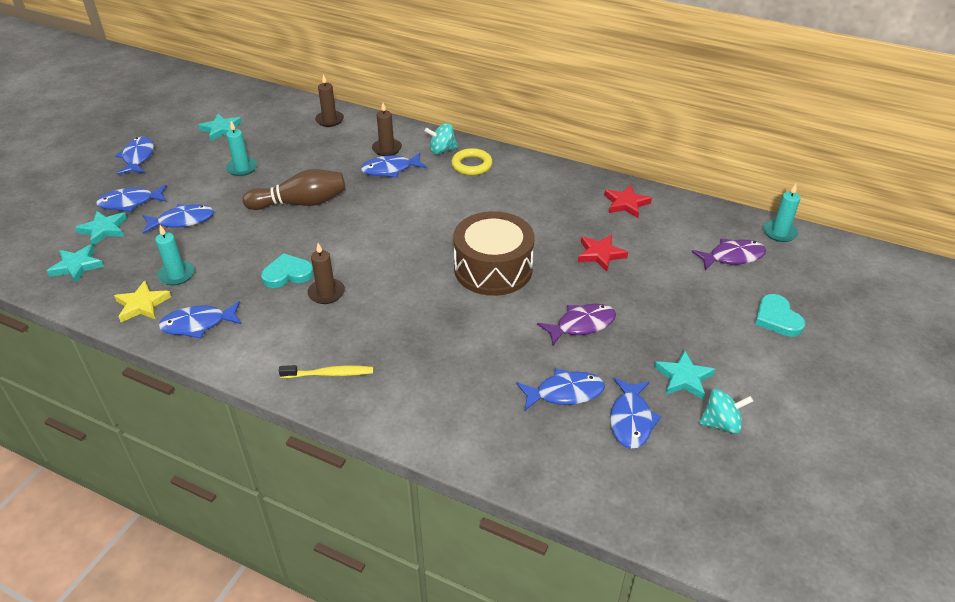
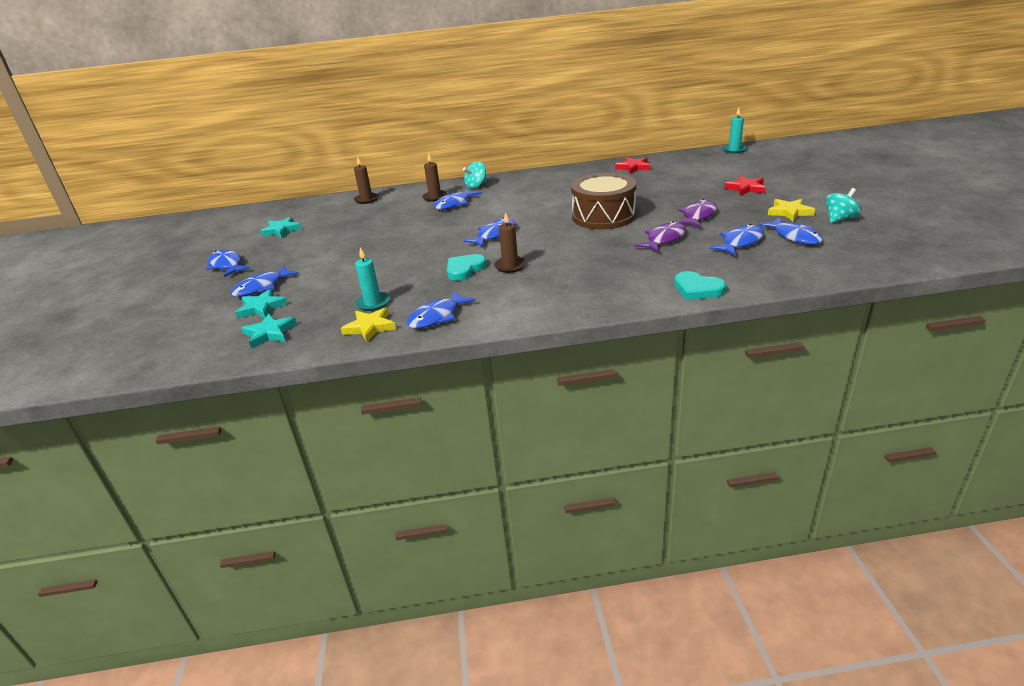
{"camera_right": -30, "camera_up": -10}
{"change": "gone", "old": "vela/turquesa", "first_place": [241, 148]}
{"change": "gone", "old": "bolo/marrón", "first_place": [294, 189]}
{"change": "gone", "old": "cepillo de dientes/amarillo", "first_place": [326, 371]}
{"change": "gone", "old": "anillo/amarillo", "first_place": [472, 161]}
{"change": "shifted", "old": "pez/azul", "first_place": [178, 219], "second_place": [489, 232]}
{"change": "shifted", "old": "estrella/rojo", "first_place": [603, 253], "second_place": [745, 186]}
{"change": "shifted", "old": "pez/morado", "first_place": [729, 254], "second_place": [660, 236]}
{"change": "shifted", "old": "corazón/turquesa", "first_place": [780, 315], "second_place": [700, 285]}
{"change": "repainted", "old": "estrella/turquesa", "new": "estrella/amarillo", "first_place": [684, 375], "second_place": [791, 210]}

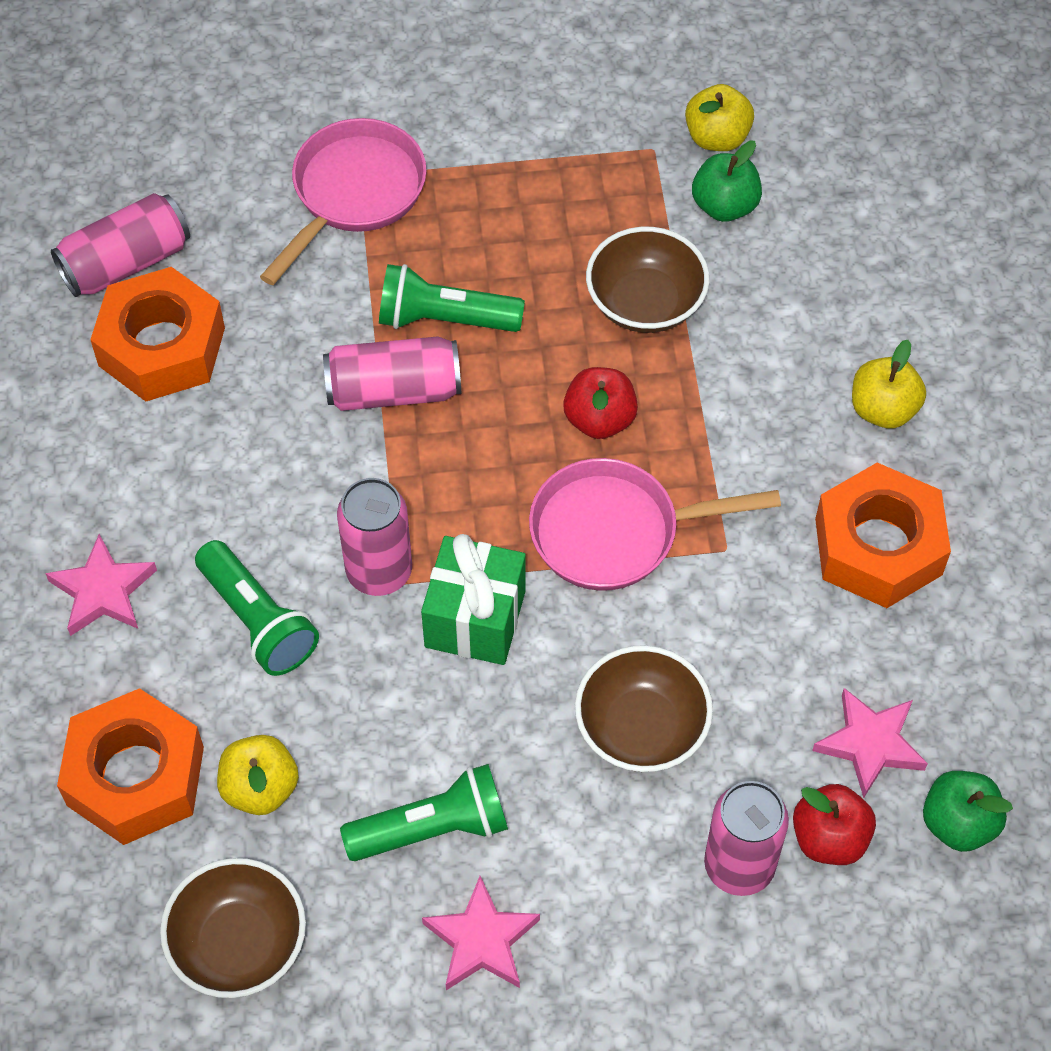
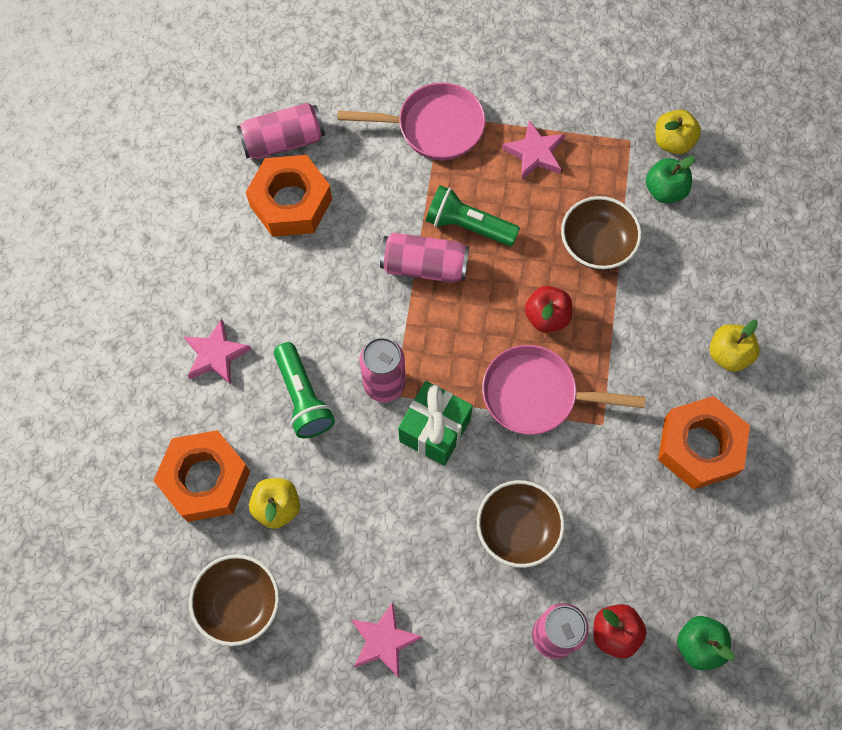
{"camera_right": 15, "camera_up": 10}
{"change": "gone", "old": "lámpara de mano/verde", "first_place": [424, 812]}
{"change": "shifted", "old": "estrella/rosa", "first_place": [870, 743], "second_place": [533, 150]}
{"change": "rotated", "old": "sartén/rosa", "first_place": [343, 201], "second_place": [411, 121], "degrees": 45}

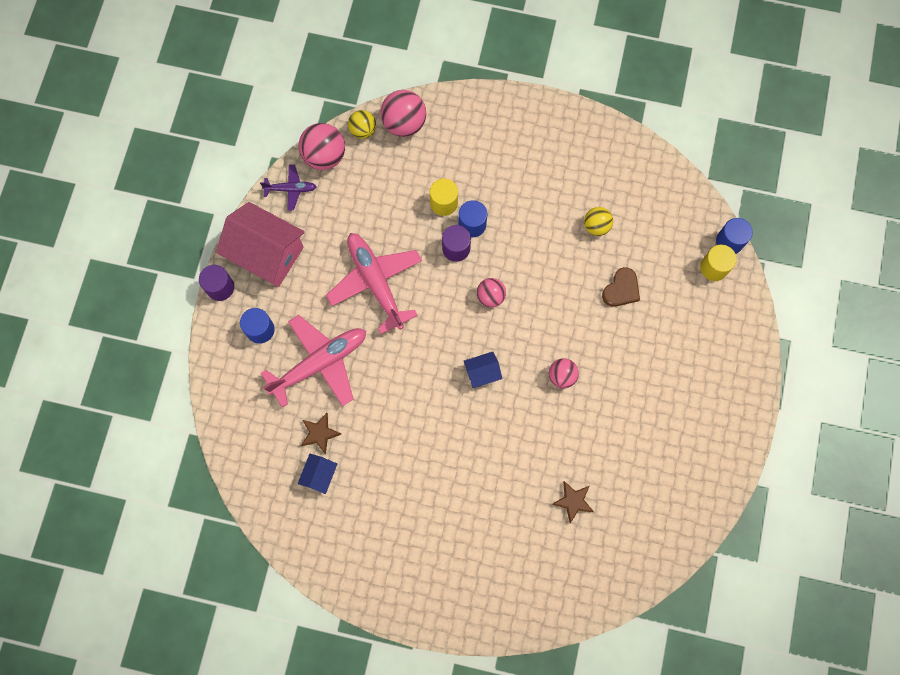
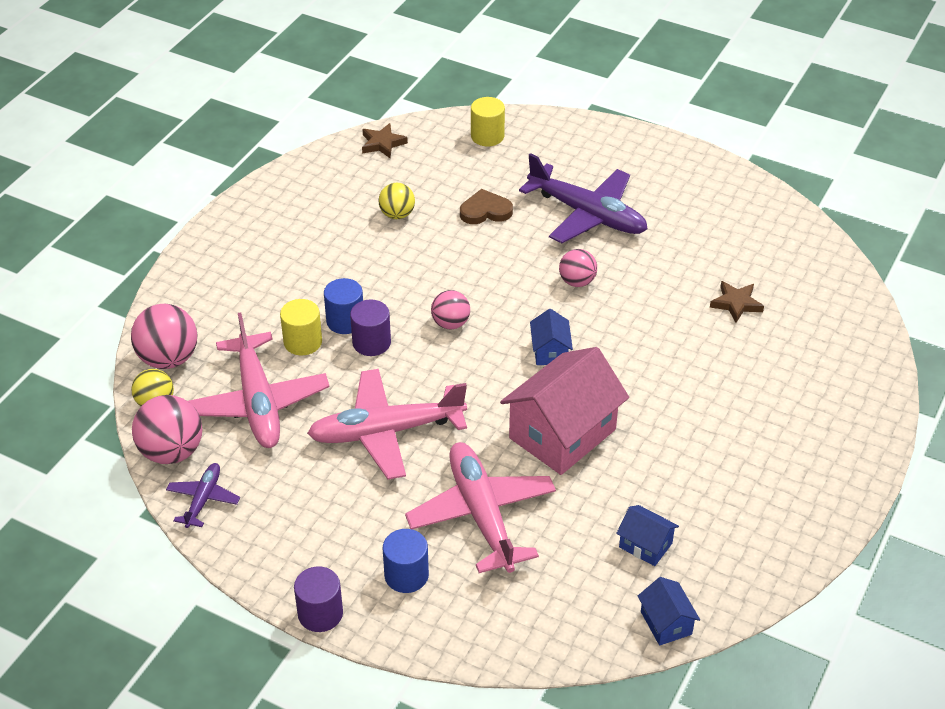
{"camera_right": -75, "camera_up": -30}
{"change": "gone", "old": "cilindro/azul", "first_place": [734, 236]}
{"change": "new", "new": "avión/rosa", "second_place": [259, 380]}
{"change": "new", "new": "avión/morado", "second_place": [583, 198]}
{"change": "new", "new": "casa/azul", "second_place": [669, 611]}
{"change": "shifted", "old": "casa/rosa", "first_place": [260, 244], "second_place": [564, 411]}
{"change": "shifted", "old": "estrella/marrón", "first_place": [321, 433], "second_place": [385, 140]}
{"change": "rotated", "old": "corazón/marrón", "first_place": [621, 287], "second_place": [486, 206], "degrees": -60}

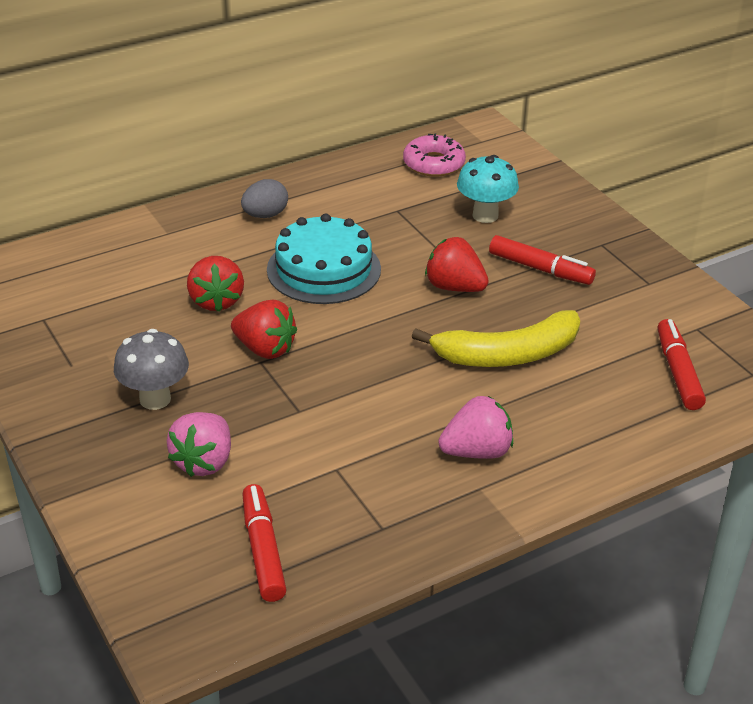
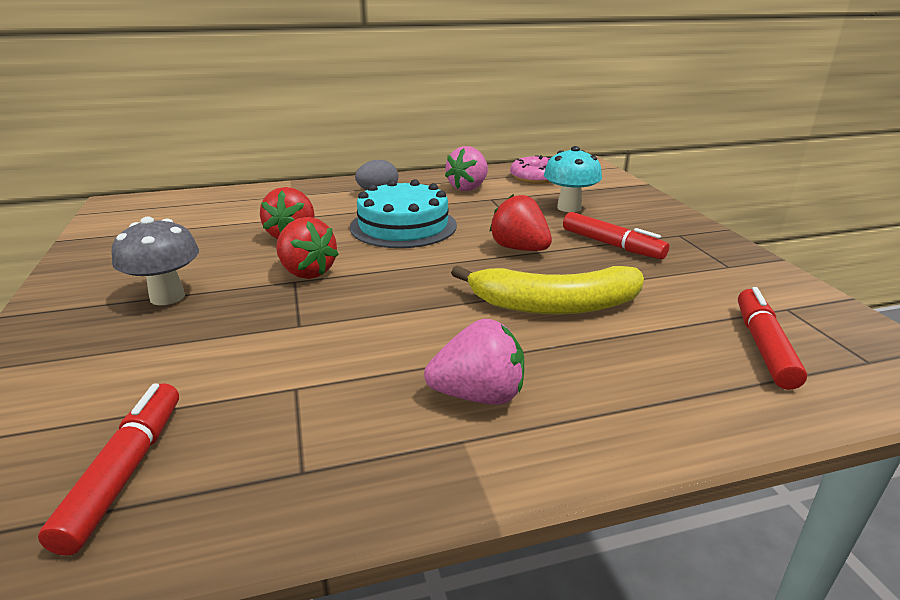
{"camera_right": 15, "camera_up": -10}
{"change": "shifted", "old": "fresa/rosa", "first_place": [199, 444], "second_place": [466, 168]}

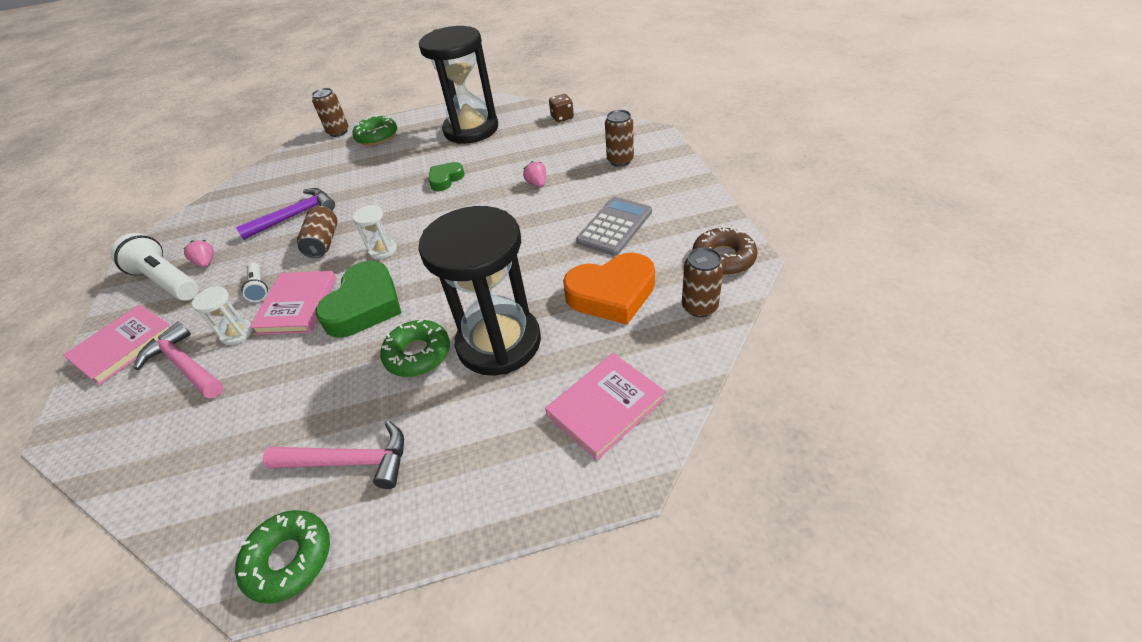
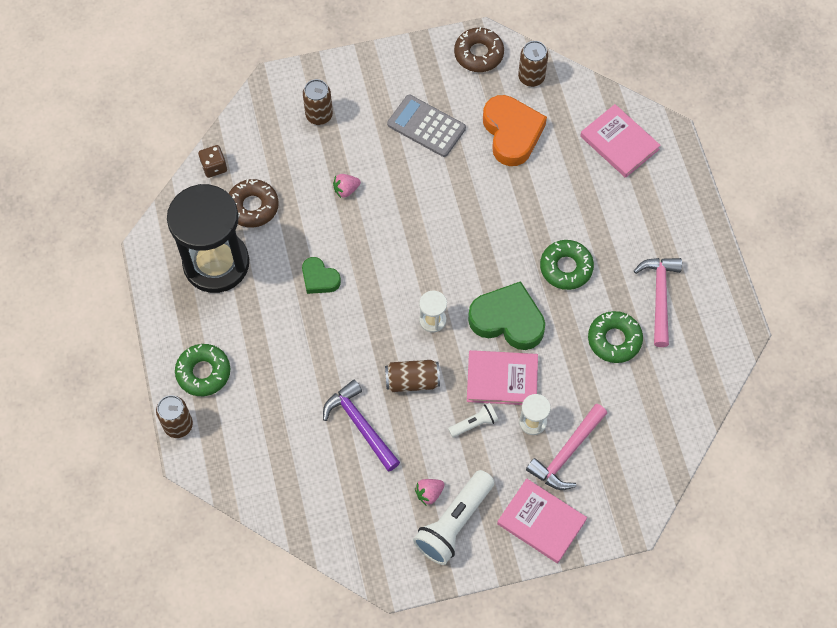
{"camera_right": -95, "camera_up": 20}
{"change": "gone", "old": "reloj de arena/negro", "first_place": [479, 291]}
{"change": "new", "new": "rosquilla/marrón", "second_place": [253, 203]}
{"change": "shifted", "old": "rosquilla/verde", "first_place": [282, 557], "second_place": [615, 337]}

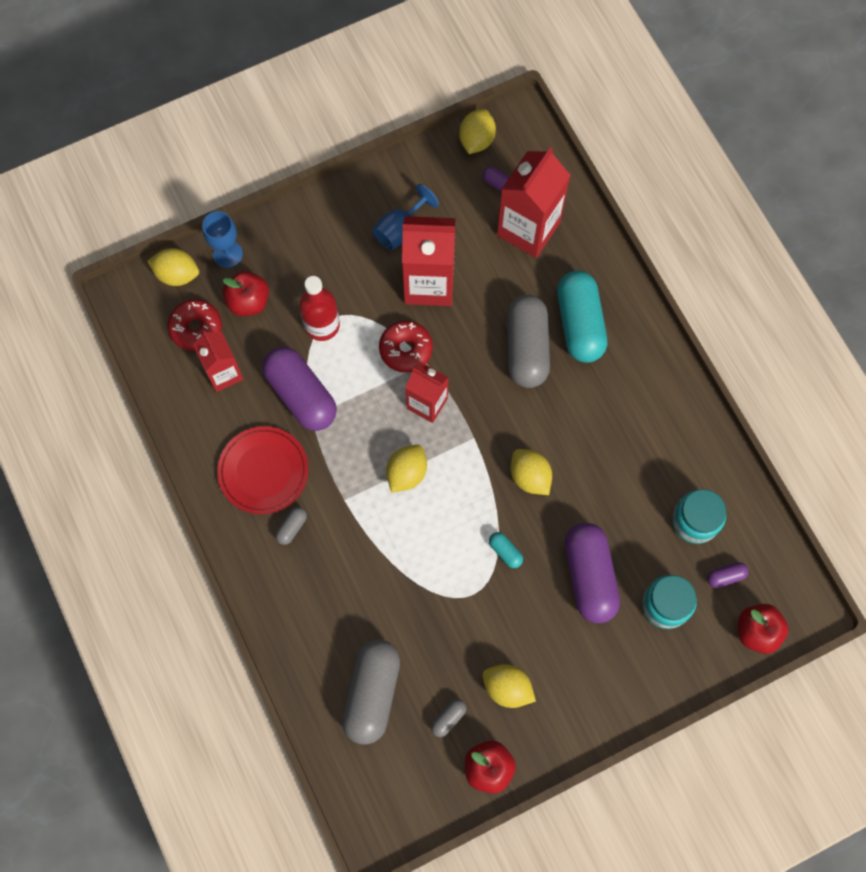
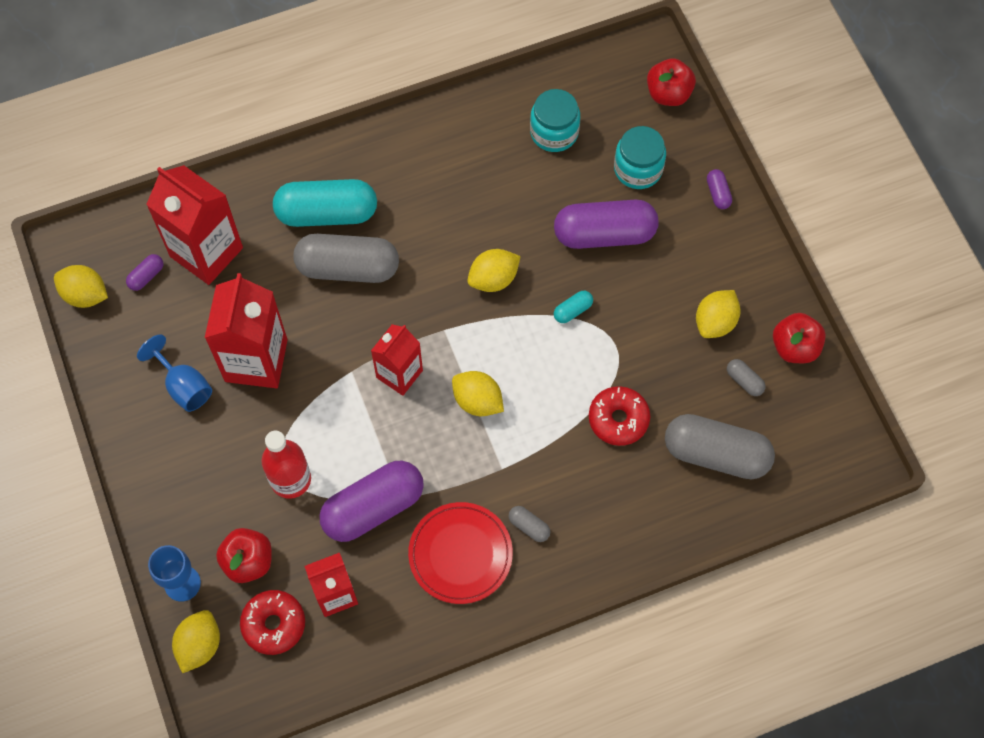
{"camera_right": -85, "camera_up": -5}
{"change": "shifted", "old": "rosquilla/rojo", "first_place": [406, 347], "second_place": [619, 416]}
{"change": "shifted", "old": "cápsula/morado", "first_place": [727, 575], "second_place": [719, 189]}

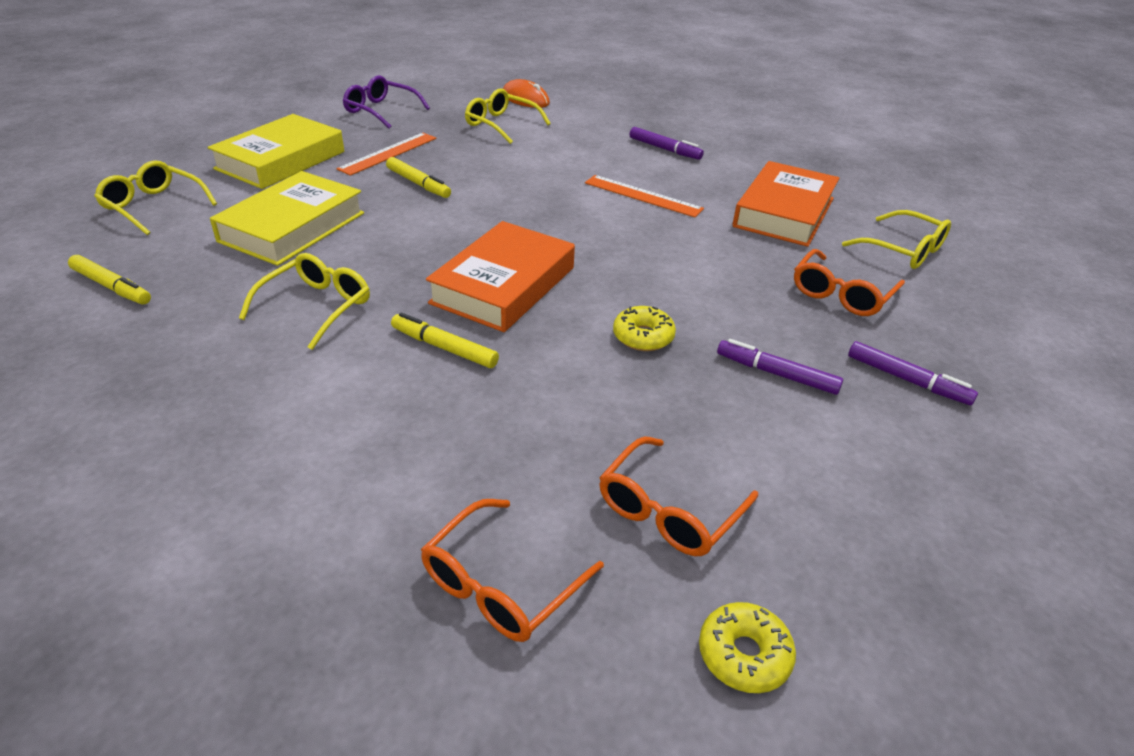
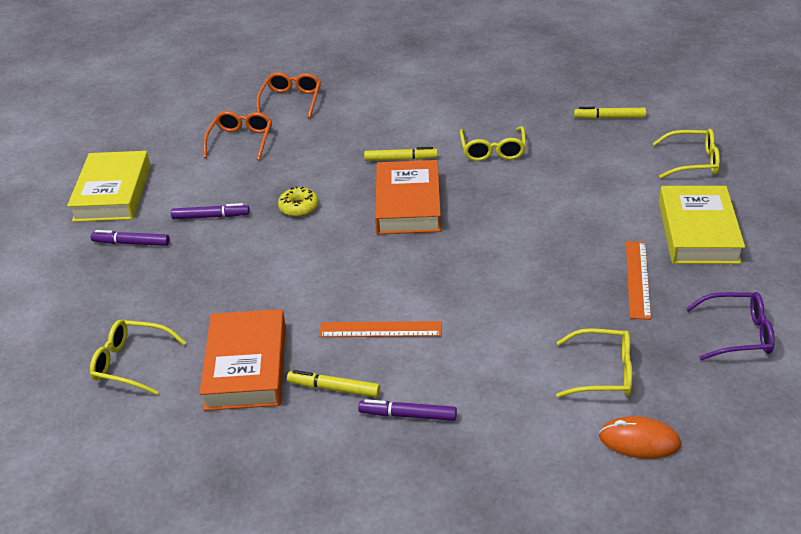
{"camera_right": 155, "camera_up": 0}
{"change": "gone", "old": "rosquilla/amarillo", "first_place": [747, 647]}
{"change": "gone", "old": "gafas/naranja", "first_place": [849, 282]}
{"change": "shifted", "old": "libro/amarillo", "first_place": [287, 218], "second_place": [108, 186]}
{"change": "shifted", "old": "rotulador/amarillo", "first_place": [418, 177], "second_place": [333, 383]}

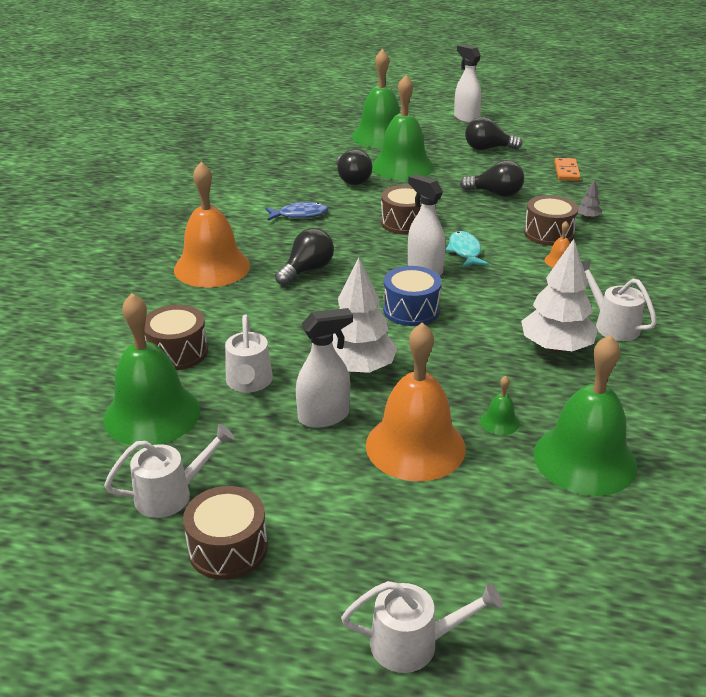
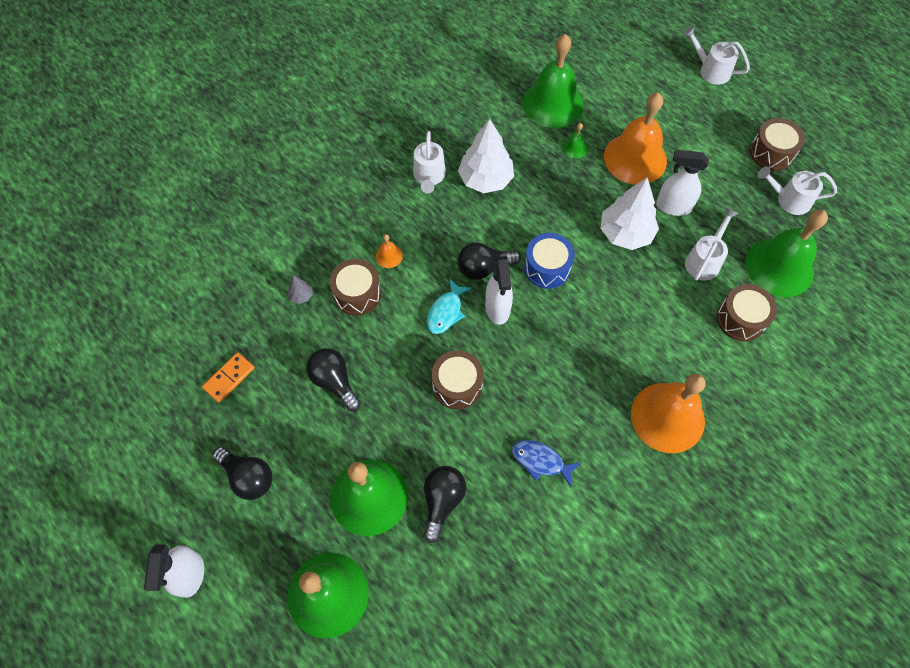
{"camera_right": -145, "camera_up": 30}
{"change": "shifted", "old": "bombilla/negro", "first_place": [304, 256], "second_place": [489, 261]}

